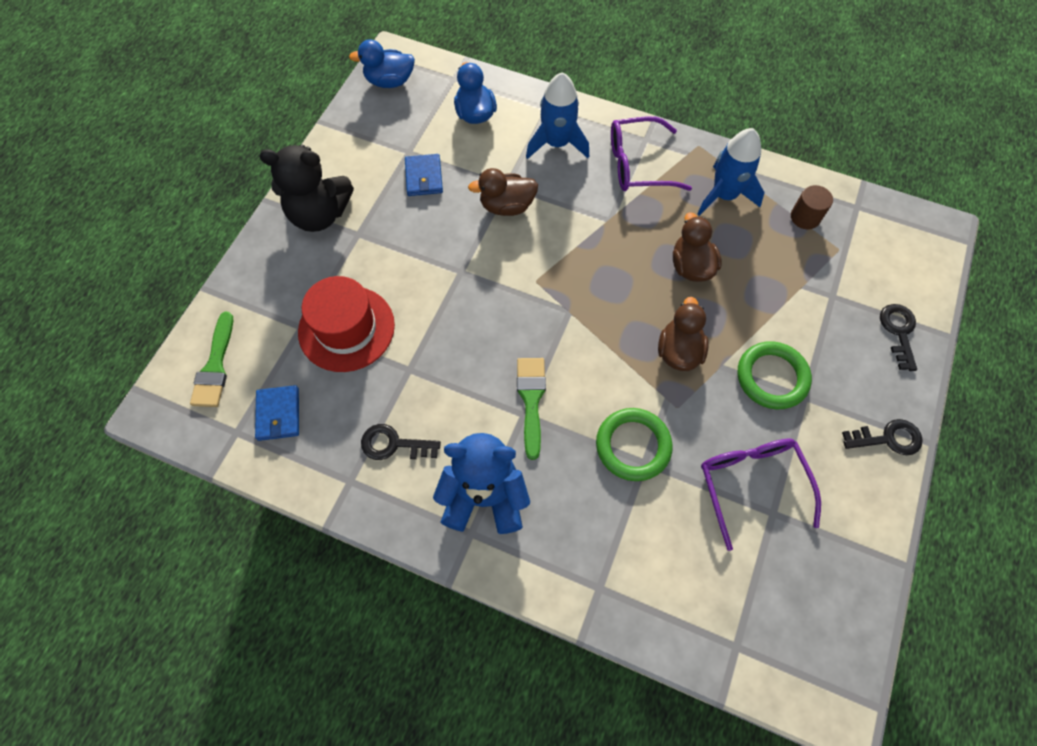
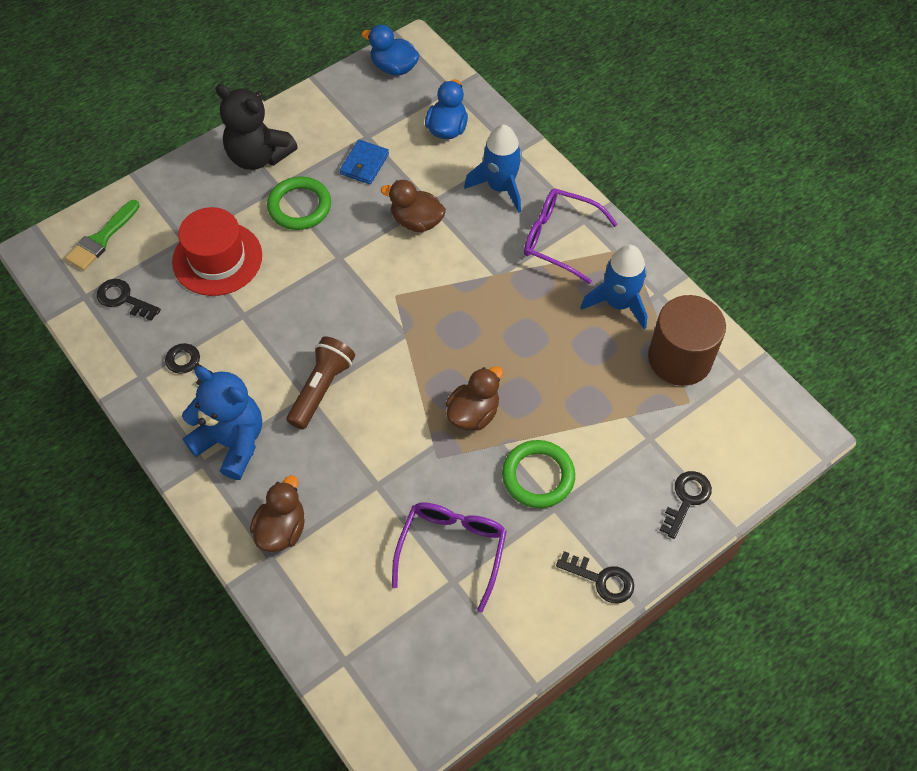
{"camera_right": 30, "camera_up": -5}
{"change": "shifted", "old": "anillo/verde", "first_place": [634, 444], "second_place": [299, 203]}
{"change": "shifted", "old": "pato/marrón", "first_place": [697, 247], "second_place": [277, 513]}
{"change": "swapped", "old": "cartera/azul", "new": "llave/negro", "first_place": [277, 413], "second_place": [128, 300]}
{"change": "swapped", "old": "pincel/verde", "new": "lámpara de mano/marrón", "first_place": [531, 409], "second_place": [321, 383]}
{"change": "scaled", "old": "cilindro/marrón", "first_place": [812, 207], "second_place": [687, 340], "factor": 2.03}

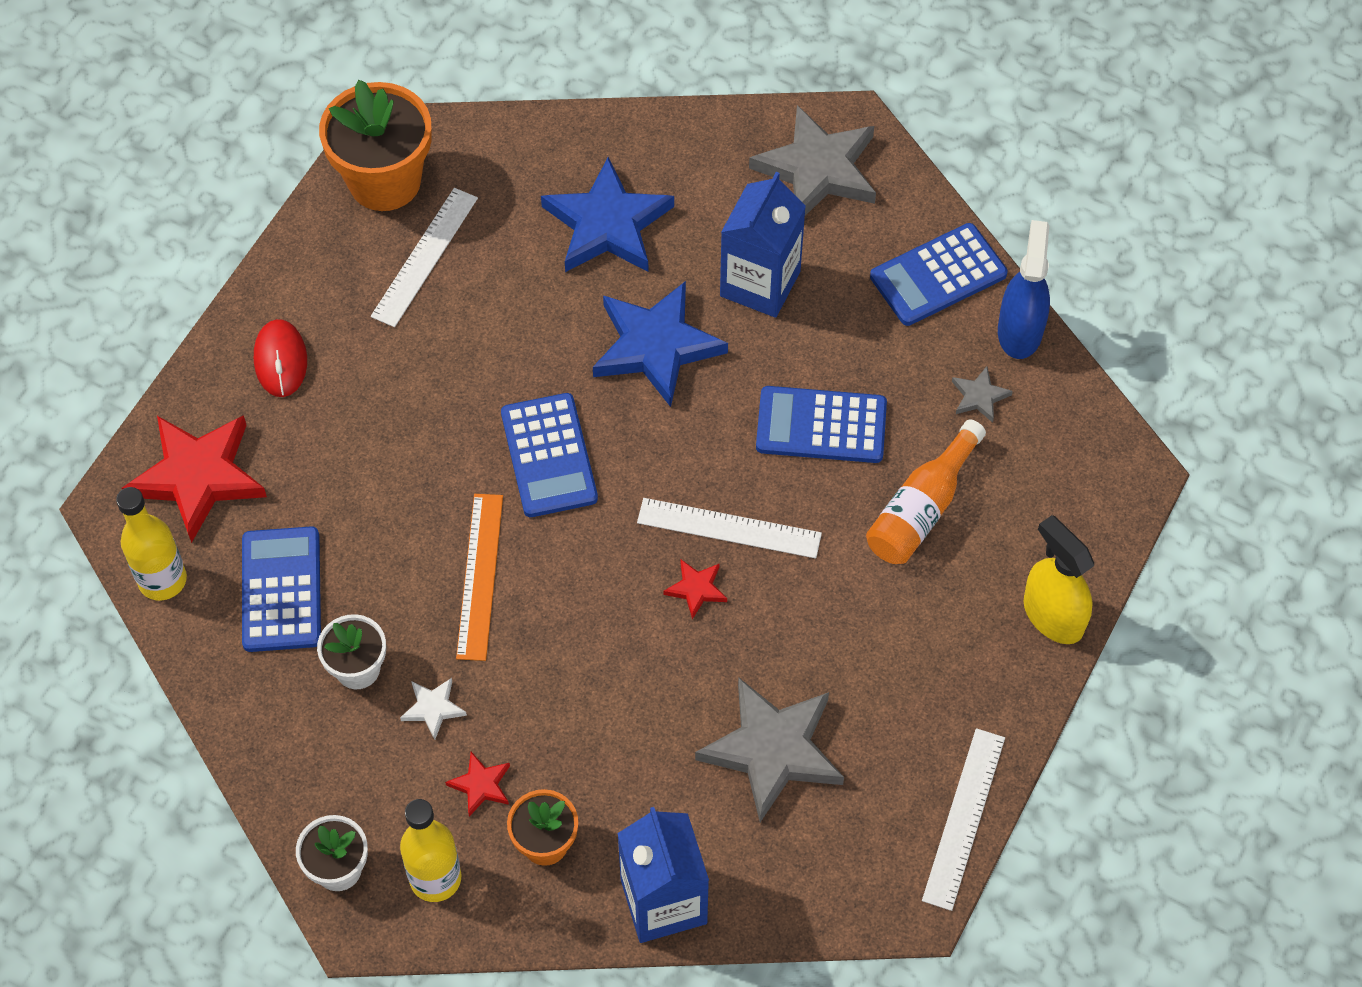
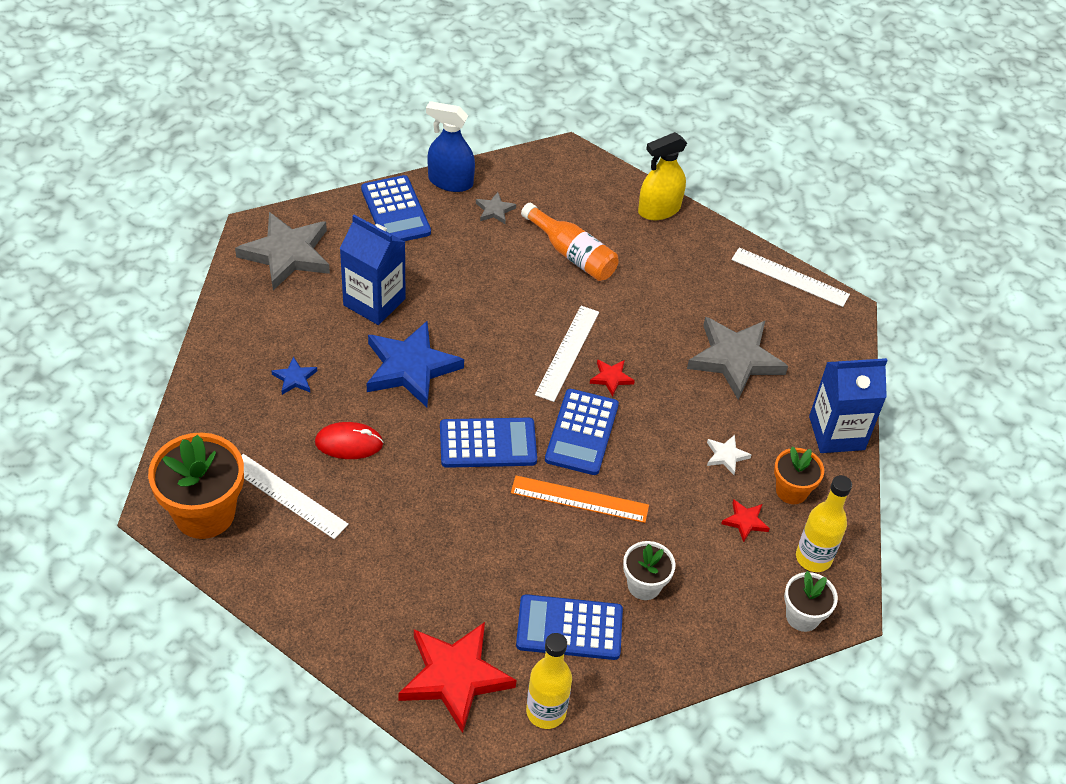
{"camera_right": -85, "camera_up": -10}
{"change": "shifted", "old": "ratón/rojo", "first_place": [280, 358], "second_place": [349, 440]}
{"change": "shifted", "old": "estrella/blanco", "first_place": [433, 709], "second_place": [729, 455]}
{"change": "shifted", "old": "calculadora/azul", "first_place": [821, 424], "second_place": [582, 432]}
{"change": "scaled", "old": "estrella/azul", "first_place": [607, 214], "second_place": [294, 375], "factor": 0.44}

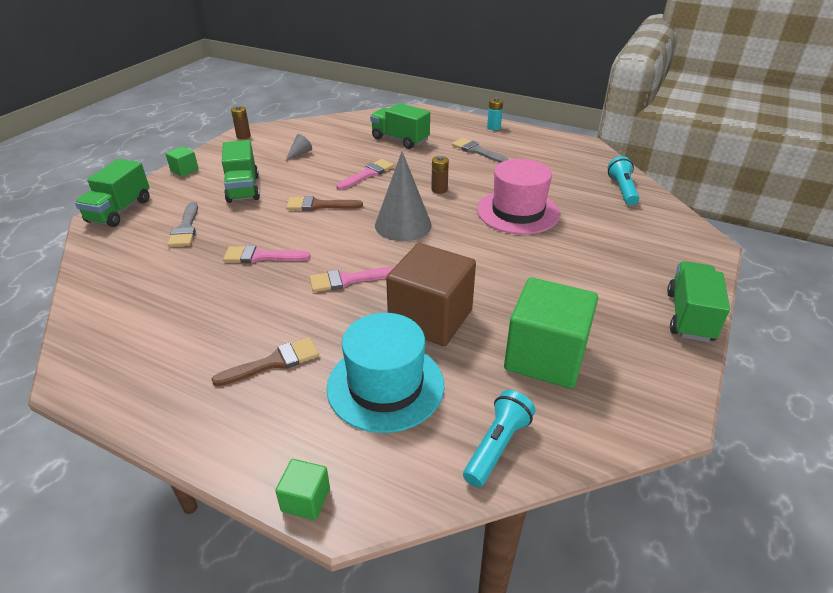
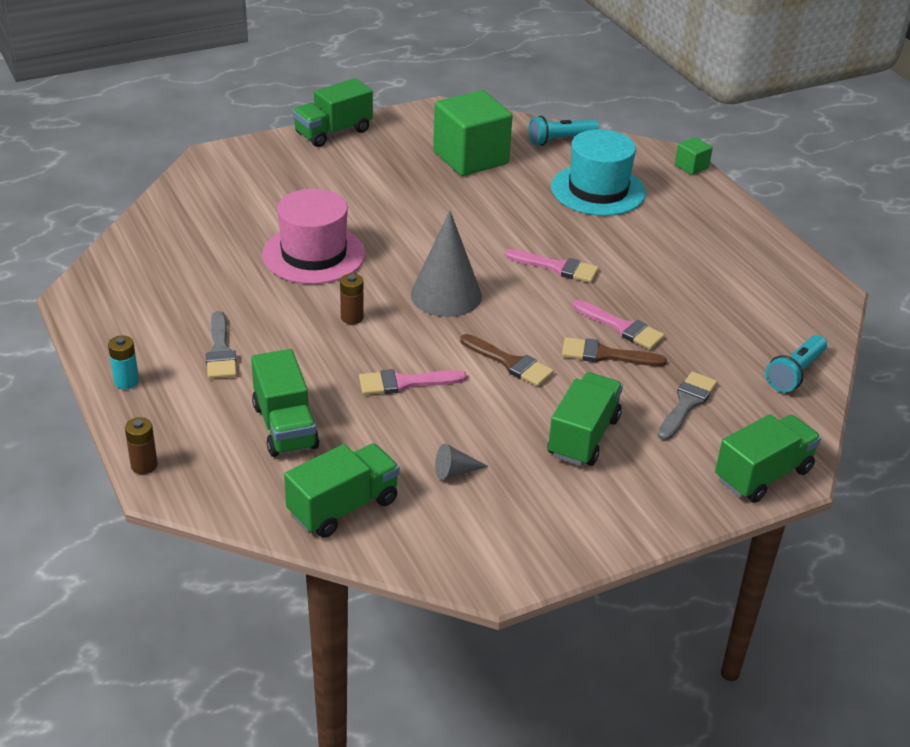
{"camera_right": -145, "camera_up": 0}
{"change": "gone", "old": "cubo/verde", "first_place": [182, 161]}
{"change": "gone", "old": "cubo/marrón", "first_place": [431, 294]}
{"change": "new", "new": "camión/verde", "second_place": [342, 490]}
{"change": "shifted", "old": "pincel/marrón", "first_place": [265, 361], "second_place": [614, 351]}
{"change": "shifted", "old": "pila/marrón", "first_place": [241, 122], "second_place": [141, 445]}
{"change": "shifted", "old": "lámpara de mano/turquesa", "first_place": [623, 181], "second_place": [796, 364]}

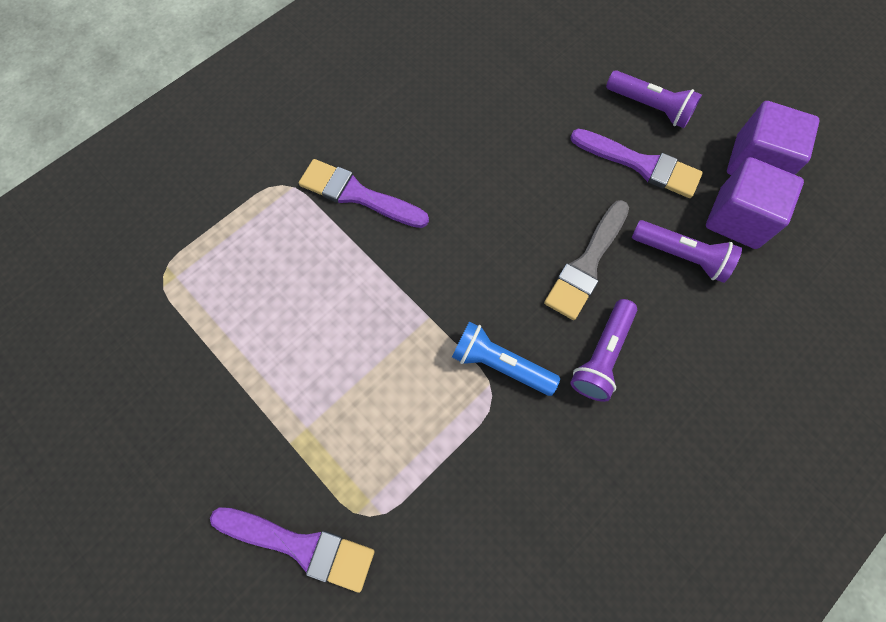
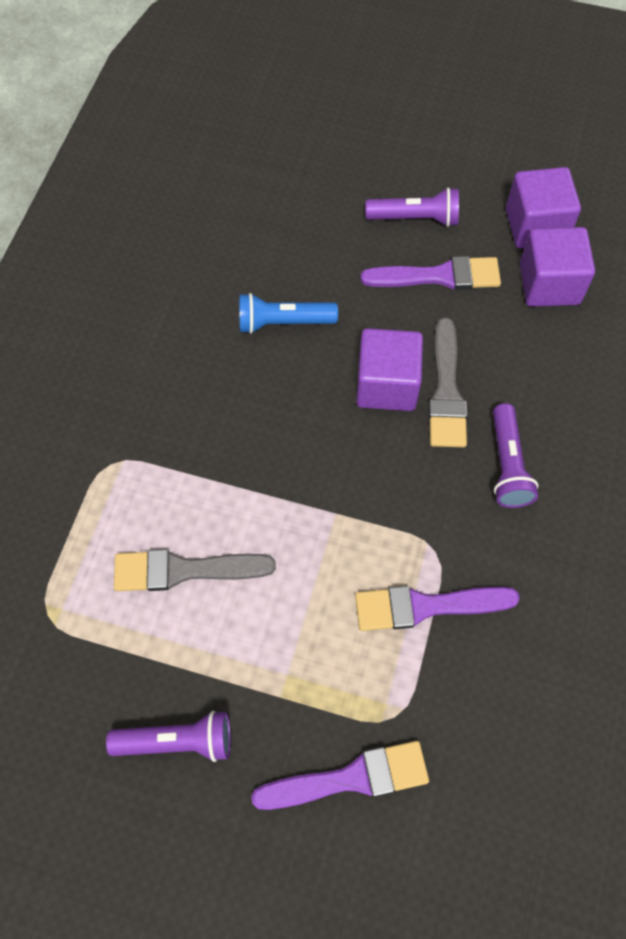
{"camera_right": -30, "camera_up": -5}
{"change": "new", "new": "pincel/gris", "second_place": [195, 570]}
{"change": "new", "new": "cubo/morado", "second_place": [389, 369]}
{"change": "shifted", "old": "pincel/morado", "first_place": [364, 193], "second_place": [437, 608]}
{"change": "shifted", "old": "lámpara de mano/azul", "first_place": [506, 359], "second_place": [288, 313]}
{"change": "shifted", "old": "lámpara de mano/morado", "first_place": [687, 251], "second_place": [168, 736]}

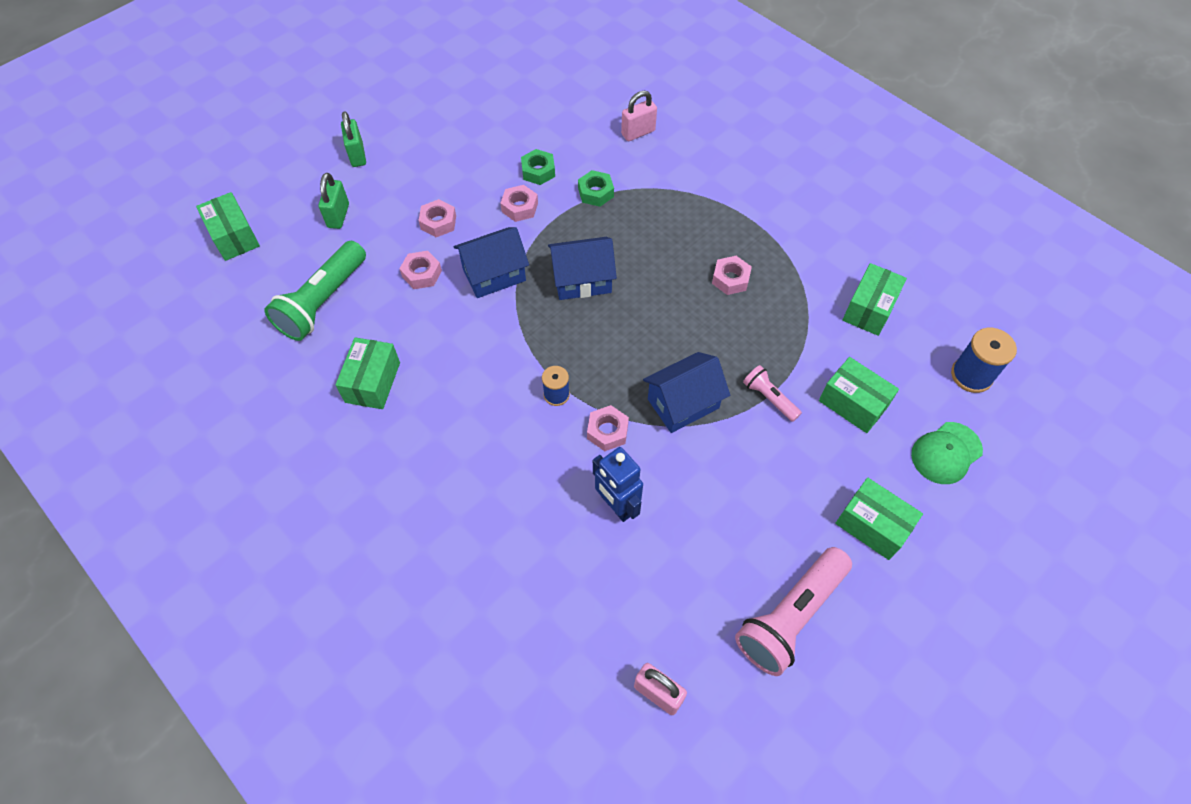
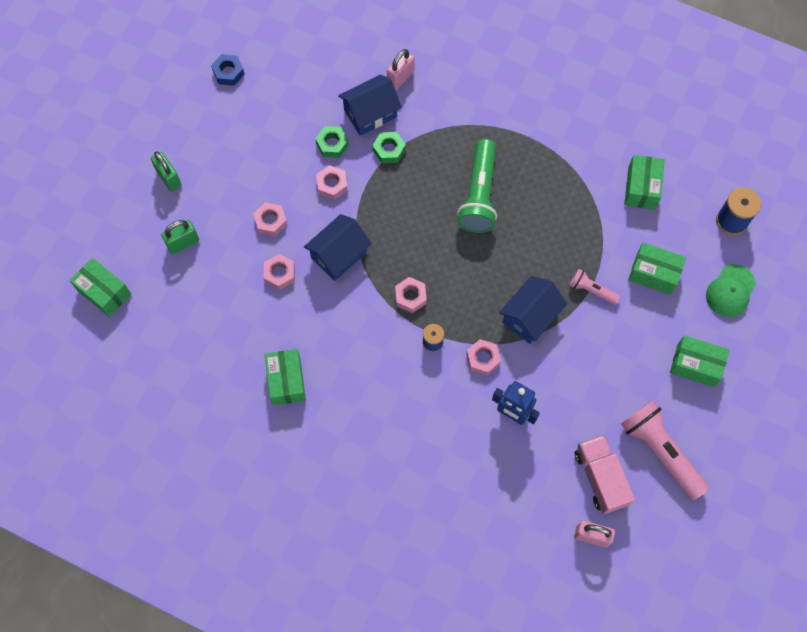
{"camera_right": -20, "camera_up": 10}
{"change": "new", "new": "tuerca/azul", "second_place": [227, 70]}
{"change": "new", "new": "camión/rosa", "second_place": [605, 474]}
{"change": "shifted", "old": "lámpara de mano/verde", "first_place": [315, 291], "second_place": [477, 186]}
{"change": "shifted", "old": "casa/azul", "first_place": [582, 268], "second_place": [370, 105]}
{"change": "shifted", "old": "tuerca/rosa", "first_place": [732, 275], "second_place": [411, 295]}
{"change": "rotated", "old": "candado/verde", "first_place": [334, 201], "second_place": [180, 237], "degrees": 75}
{"change": "rotated", "old": "lámpara de mano/rosa", "first_place": [793, 611], "second_place": [665, 450], "degrees": 120}

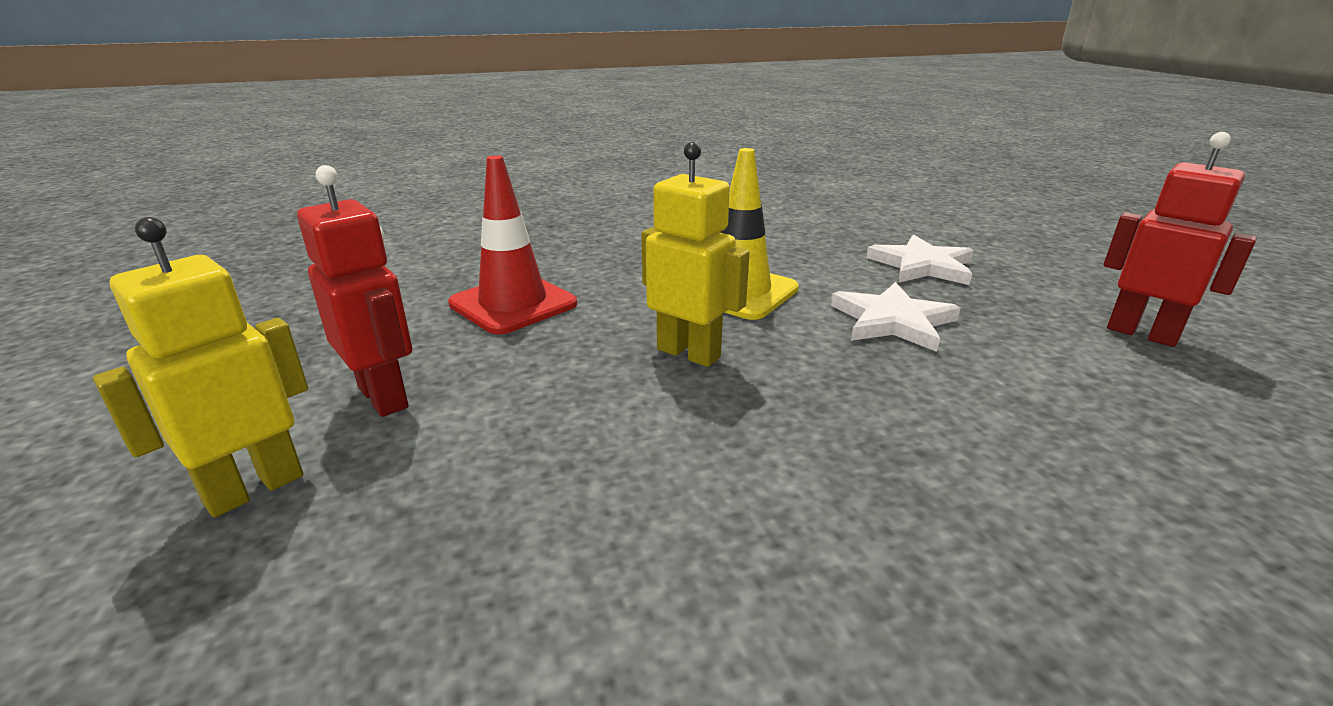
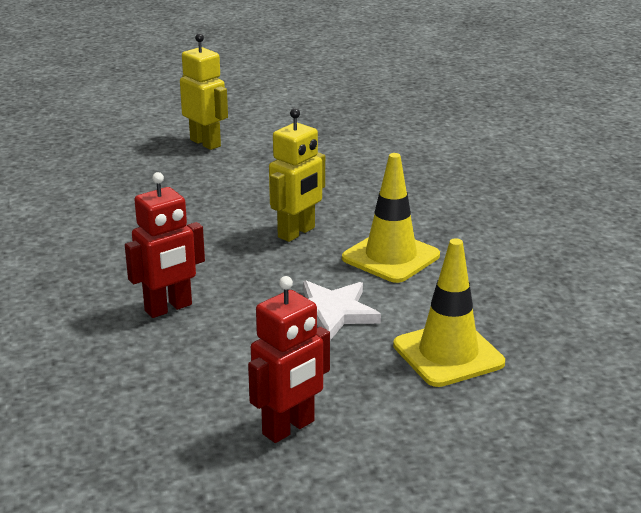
{"camera_right": 95, "camera_up": 0}
{"change": "gone", "old": "cono de tráfico/rojo", "first_place": [512, 245]}
{"change": "shifted", "old": "robot/rojo", "first_place": [354, 291], "second_place": [165, 245]}
{"change": "swapped", "old": "estrella/blanco", "new": "cono de tráfico/amarillo", "first_place": [920, 260], "second_place": [449, 312]}

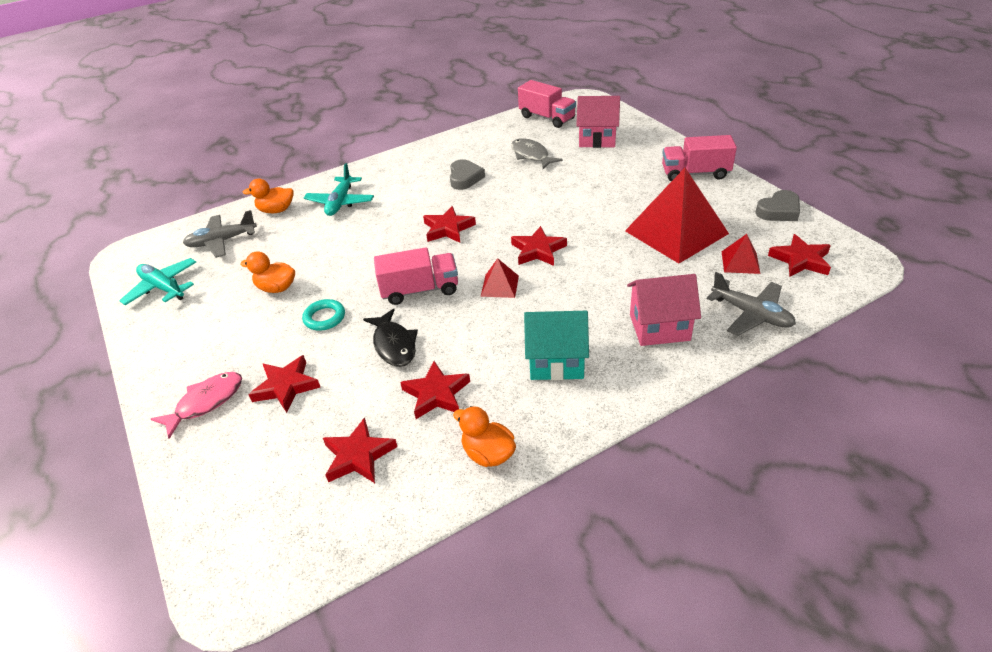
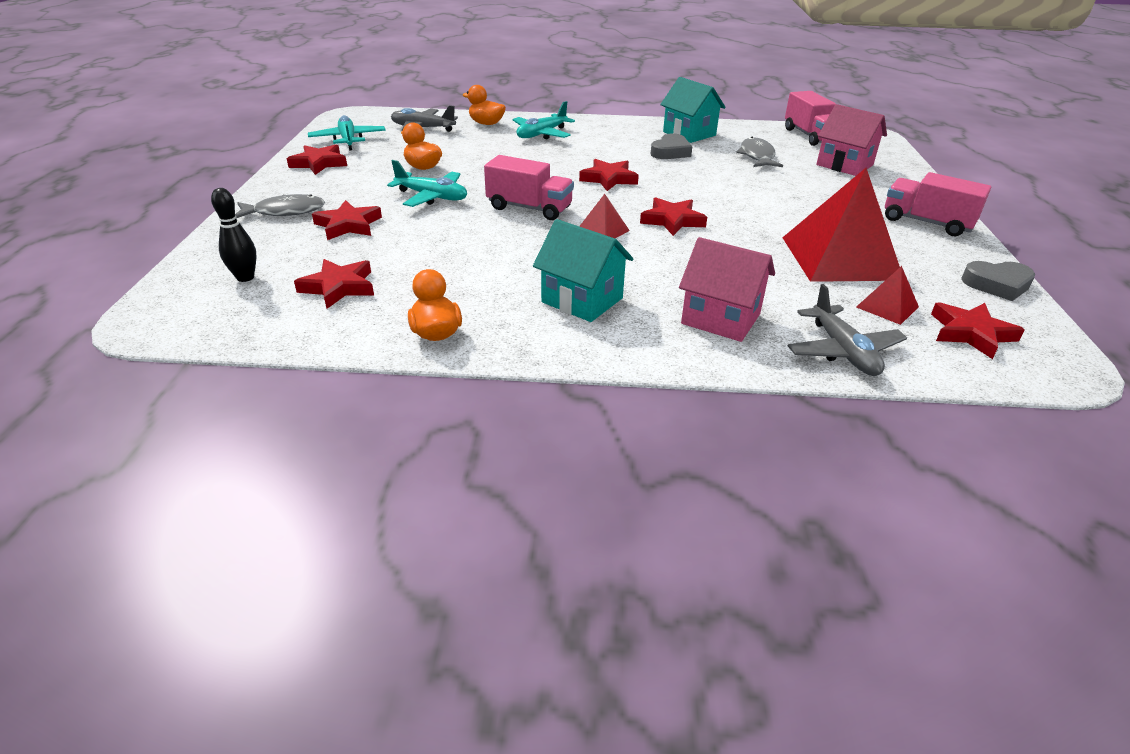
{"camera_right": 30, "camera_up": -5}
{"change": "gone", "old": "pez/negro", "first_place": [390, 338]}
{"change": "new", "new": "bolo/negro", "second_place": [234, 235]}
{"change": "new", "new": "casa/turquesa", "second_place": [693, 110]}
{"change": "shifted", "old": "estrella/rojo", "first_place": [435, 390], "second_place": [317, 159]}
{"change": "swapped", "old": "anillo/turquesa", "new": "avión/turquesa", "first_place": [323, 315], "second_place": [427, 183]}
{"change": "repainted", "old": "pez/rosa", "new": "pez/gris", "first_place": [196, 405], "second_place": [280, 206]}

